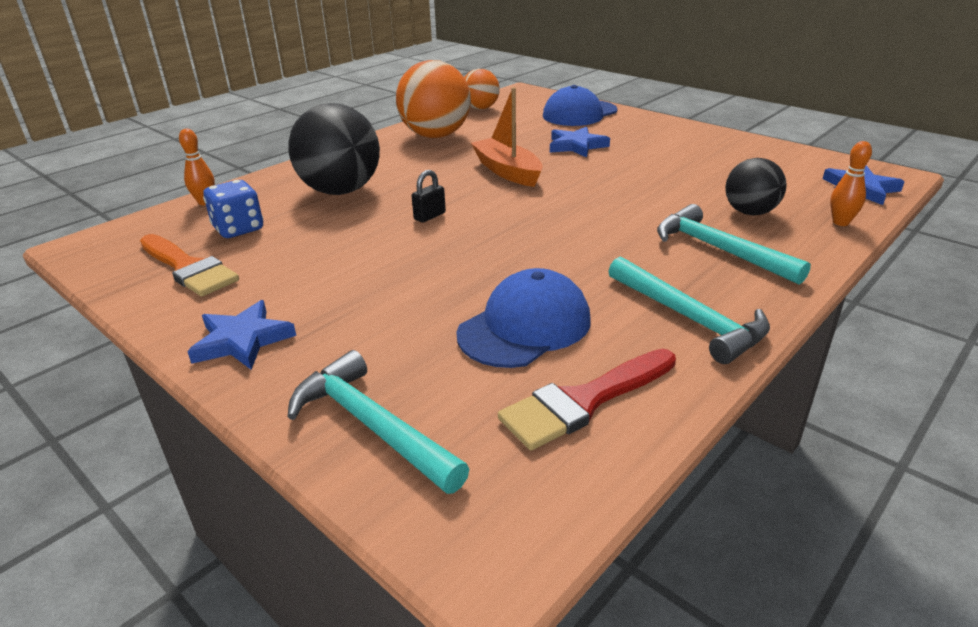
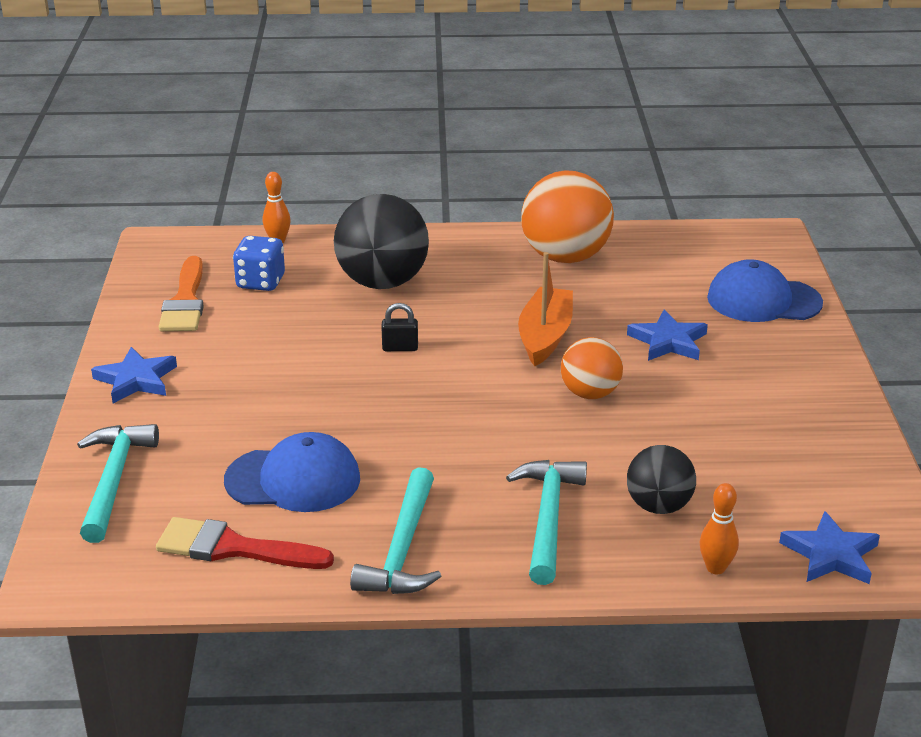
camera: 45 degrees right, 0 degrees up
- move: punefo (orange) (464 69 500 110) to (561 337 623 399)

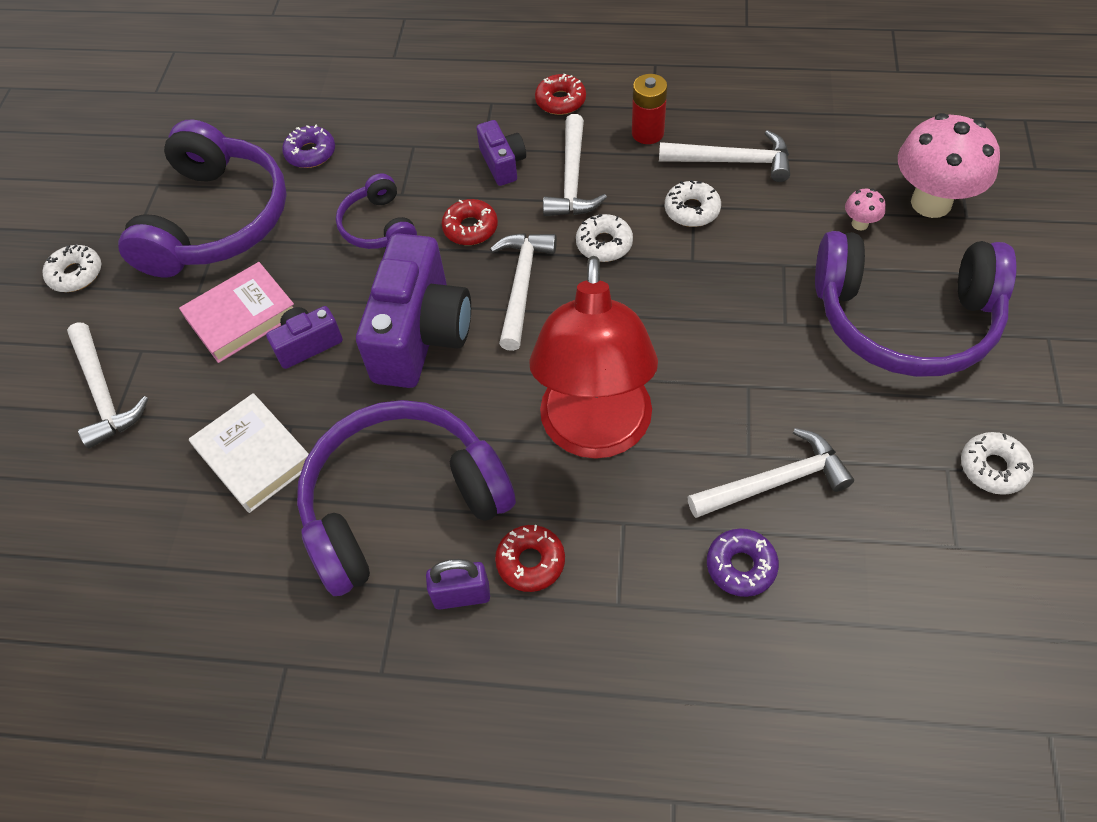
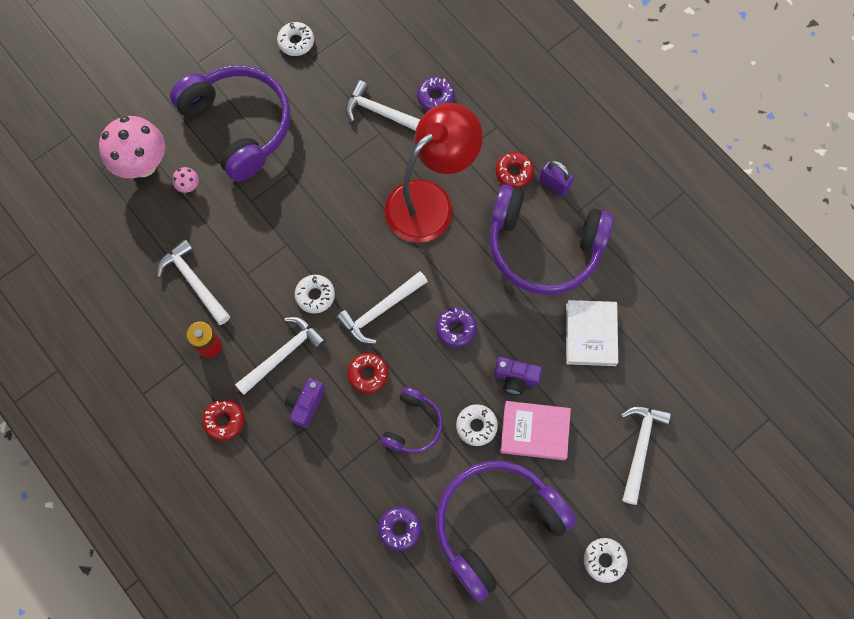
camera: 140 degrees left, 15 degrees up
- replace: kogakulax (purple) (356 233 471 388) to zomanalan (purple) (436 308 477 347)
- move: zomanalan (white) (665 180 721 227) to (456 404 498 446)

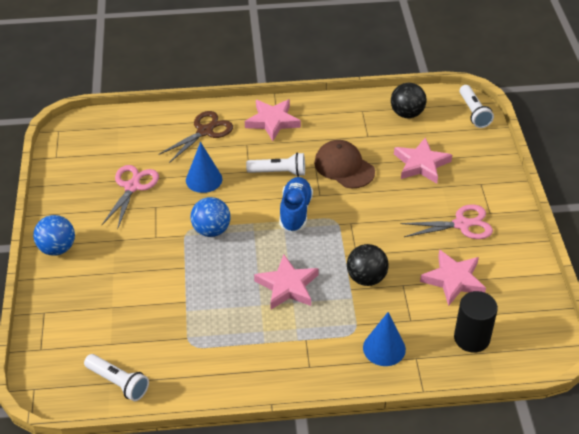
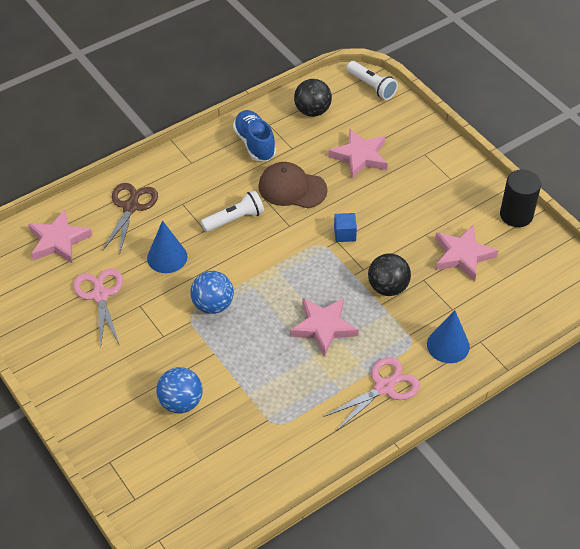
camera: 30 degrees left, 5 degrees up
- move: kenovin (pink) (245 99 301 141) to (28 209 92 263)
- move: punefo (blue) (33 215 75 256) to (156 367 203 414)
- move: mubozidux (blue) (279 177 313 232) to (233 110 276 161)
- move: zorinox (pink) (400 204 493 239) to (324 357 420 430)
- insert: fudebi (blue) (334 213 357 242)
- move: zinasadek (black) (454 291 498 353) to (500 169 541 227)
- delete: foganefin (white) (84 354 149 401)

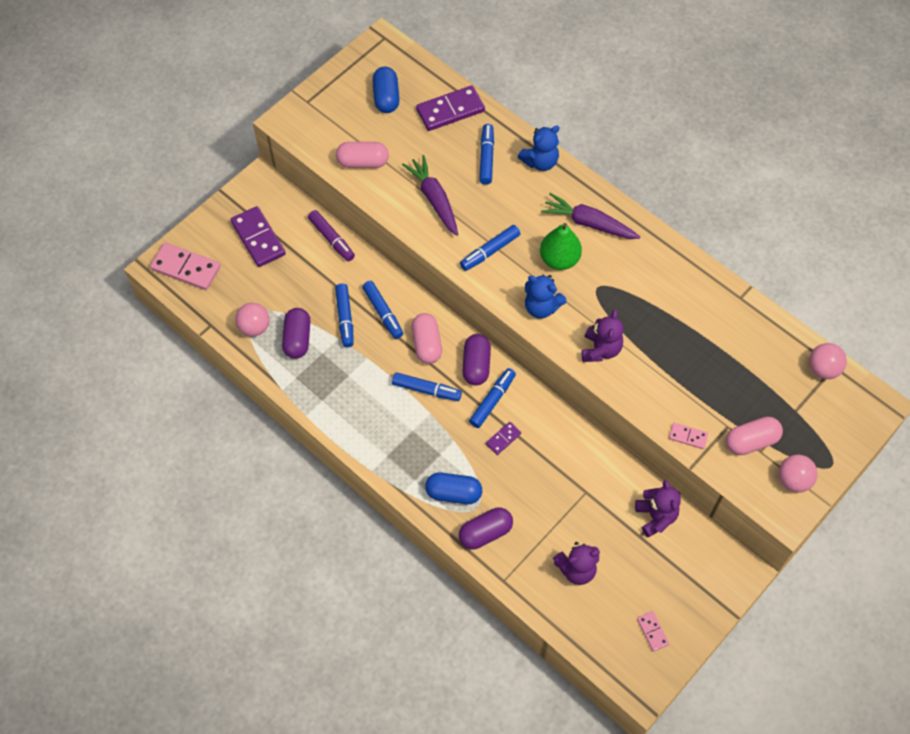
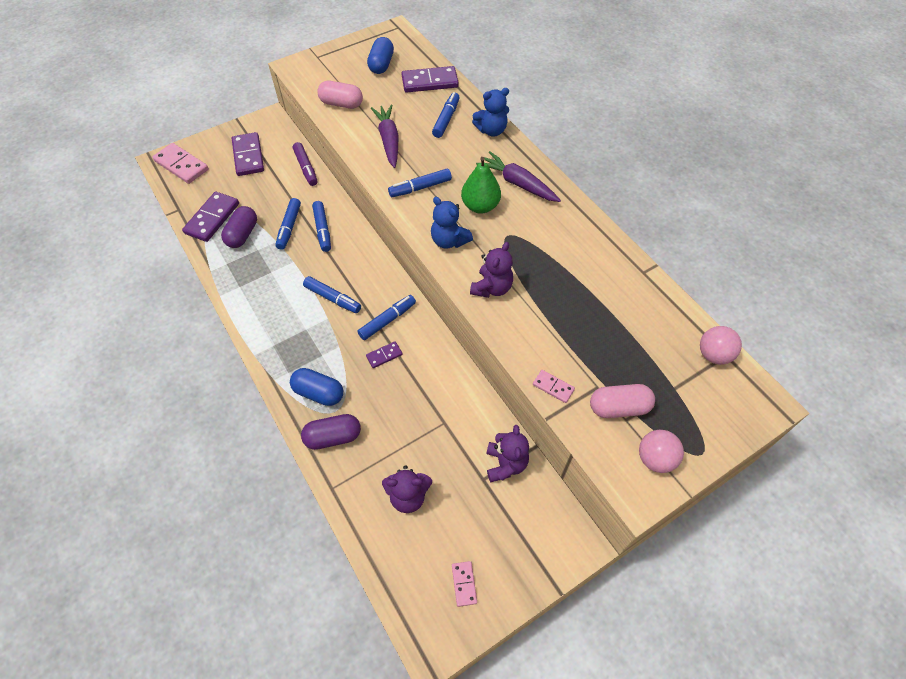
camera: 15 degrees right, 5 degrees down
- replace: punefo (pink) (235 303 270 337) to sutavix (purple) (182 192 239 242)
- delete: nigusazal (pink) (412 313 442 364)
- delete: nigusazal (purple) (462 334 491 385)

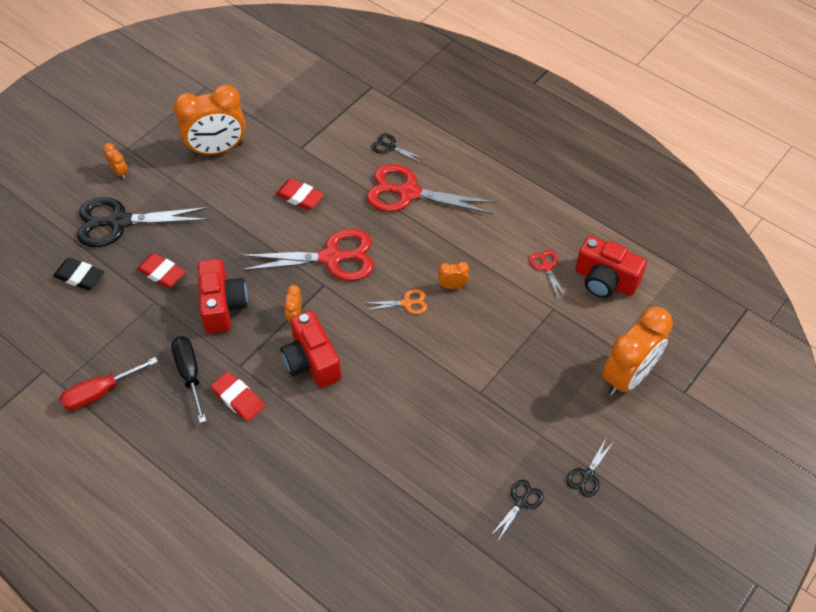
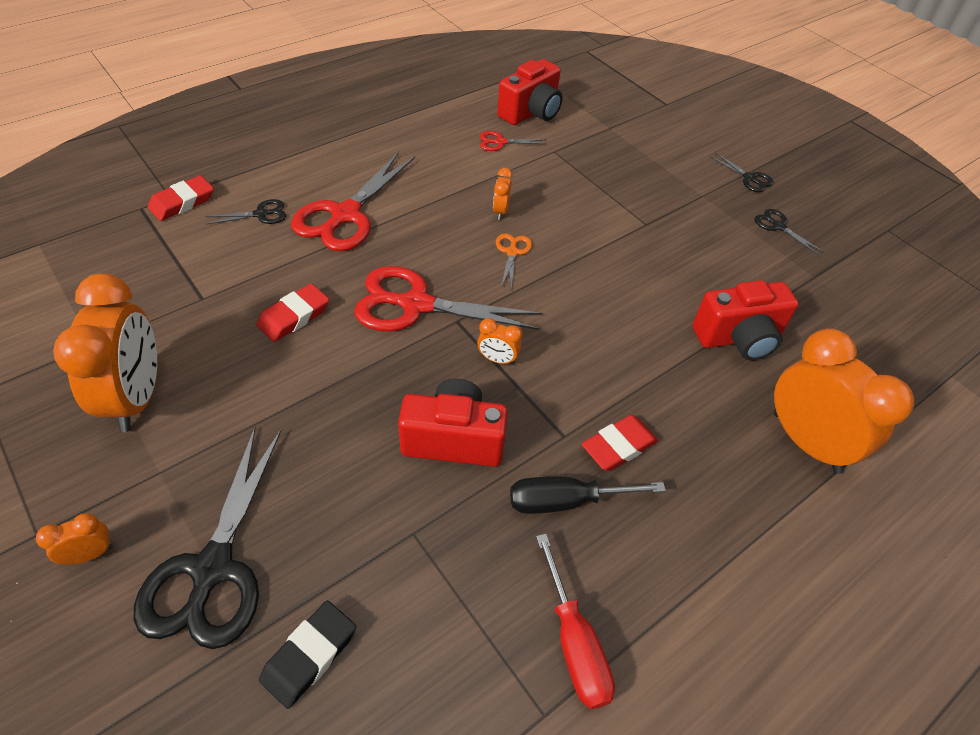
camera: 80 degrees left, 5 degrees down
- move: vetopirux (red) (137 253 186 288) to (148 175 214 221)
- rotate: zorinox (black) (371 134 425 164) = (205 199 286 224) 150 degrees counterclockwise
- rotate: zorinox (red) (240 229 374 281) = (354 266 542 331) 90 degrees counterclockwise
- move: kogakulax (red) (280 311 341 388) to (692 280 798 360)
- move: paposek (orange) (602 307 673 396) to (774 328 914 474)

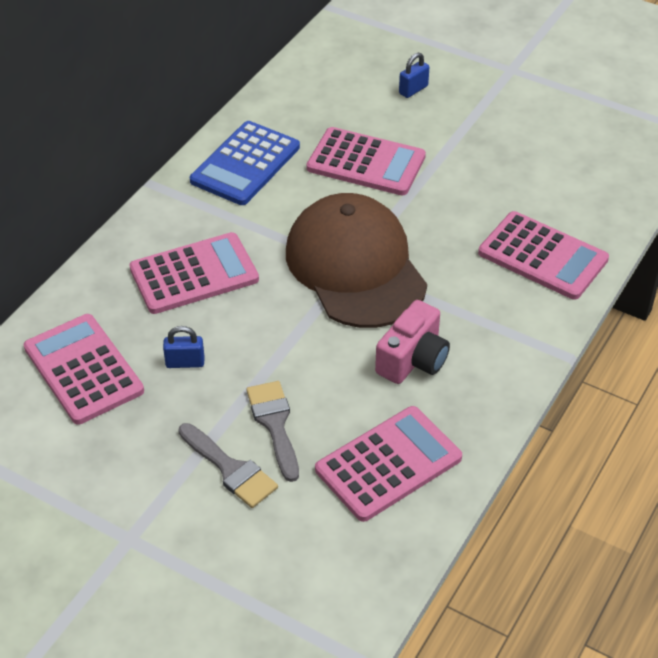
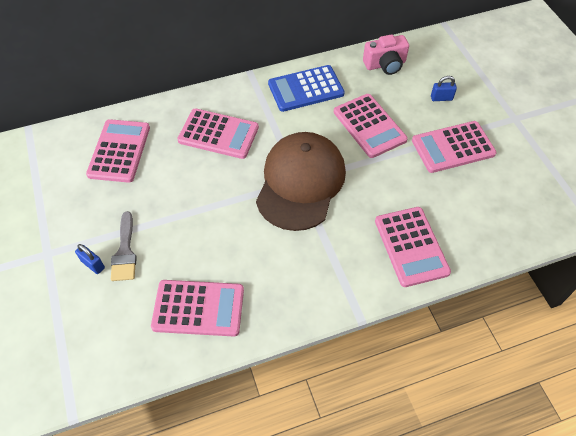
camera: 40 degrees right, 10 degrees up
- move: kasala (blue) (163 326 205 368) to (75 244 105 274)
- move: kogakulax (pink) (375 300 450 384) to (363 34 409 75)
- insert: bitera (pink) (412 121 497 173)
- delete: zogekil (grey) (246 381 299 482)

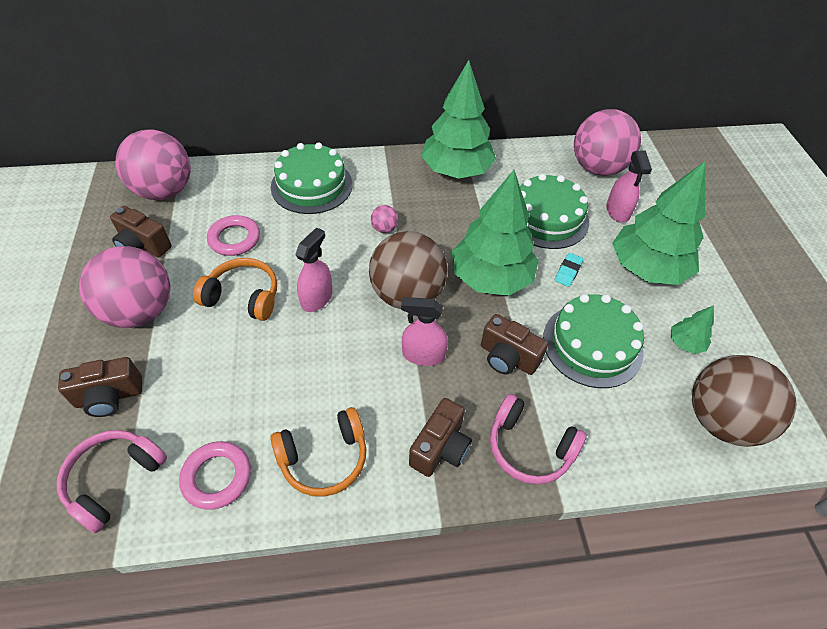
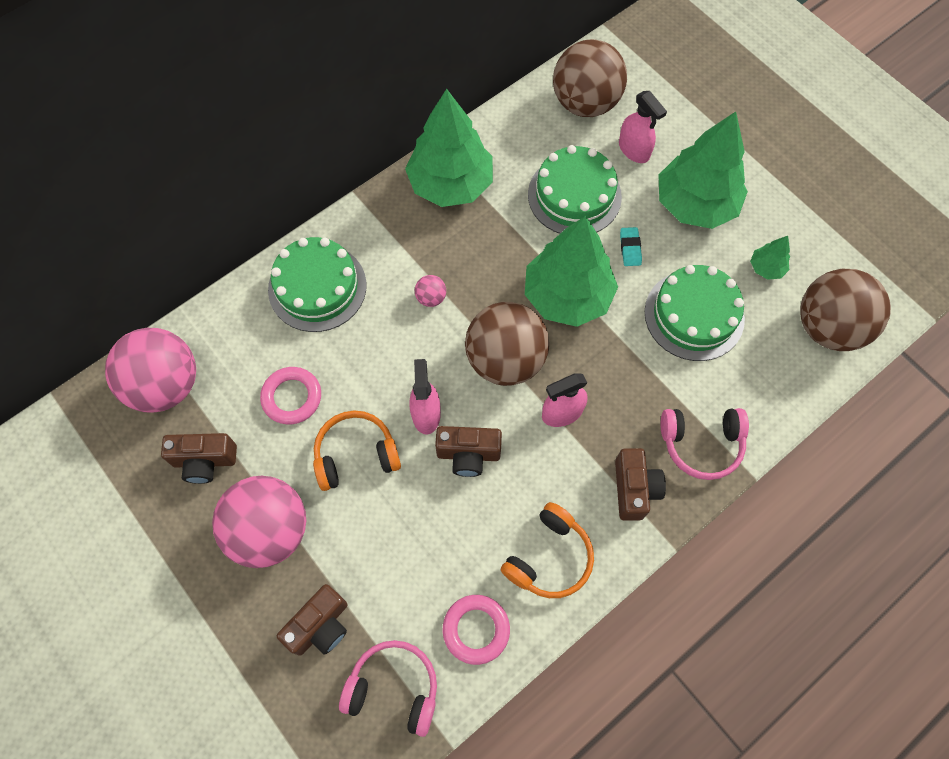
camera: 30 degrees left, 15 degrees up
- rotate: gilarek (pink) (57 430 167 533) = (339 640 437 737) 105 degrees clockwise
- move: kogakulax (brown) (481 314 548 375) to (435 426 502 477)
- recolor: punefo (pink) (574 109 641 176) to punefo (brown) (553 39 627 117)

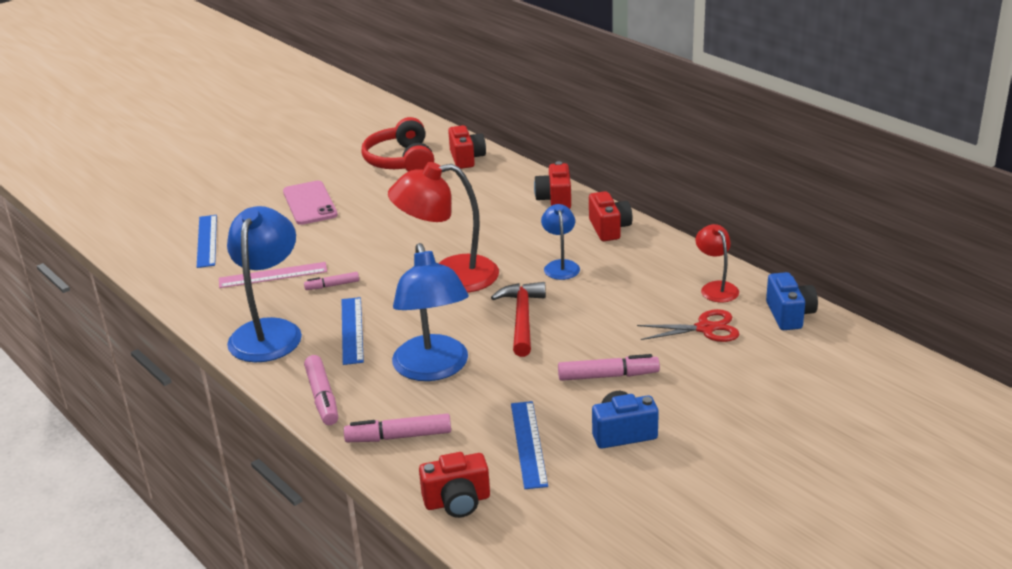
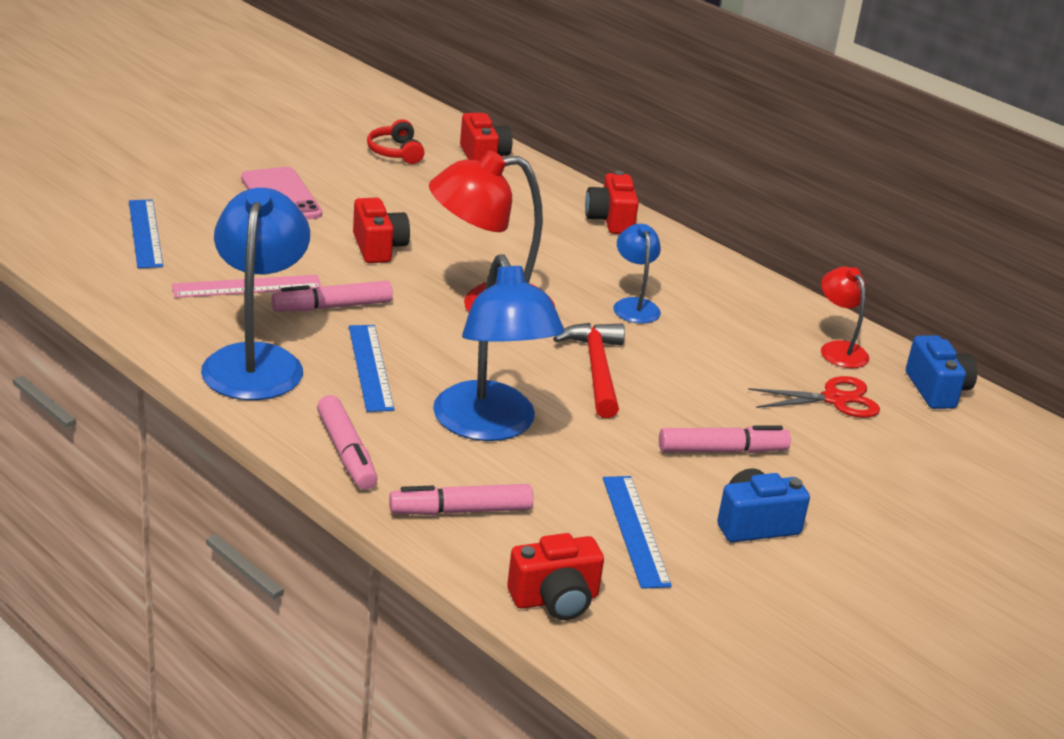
camera: 10 degrees left, 0 degrees up
- resize: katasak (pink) (304 272 359 290) = (271 281 393 312) x1.62
- move: kogakulax (red) (589 191 633 241) to (353 198 410 263)
- resize: gilarek (red) (362 117 434 171) = (367 119 424 164) x0.57

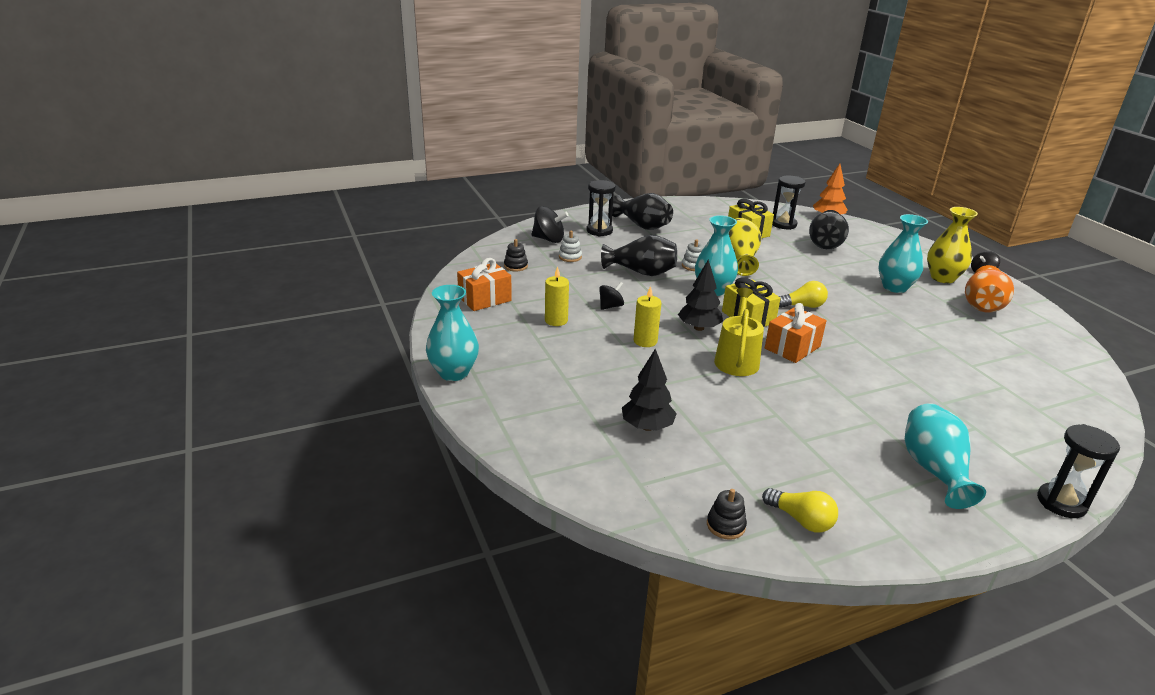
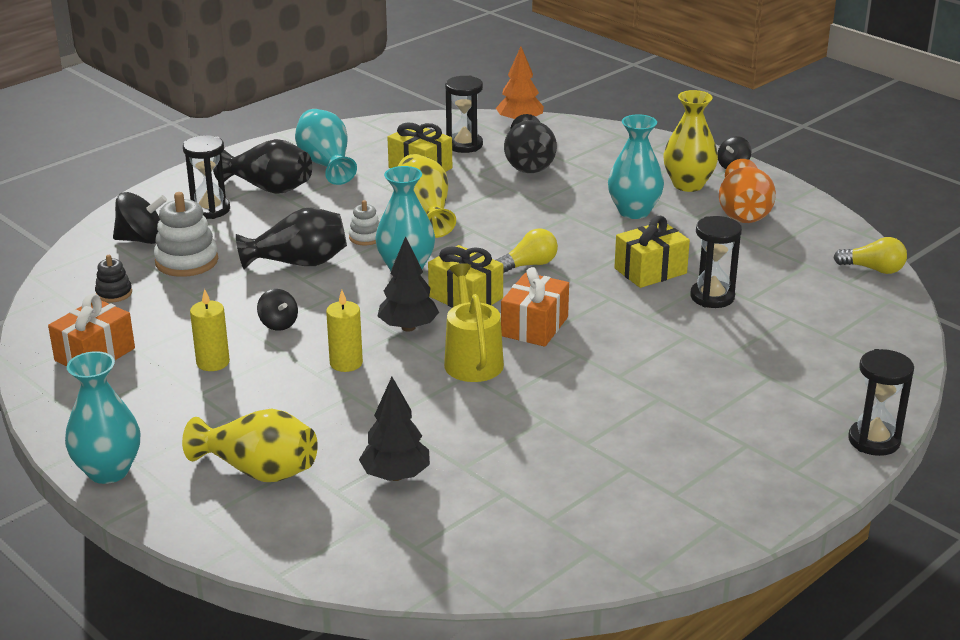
camera: 20 degrees left, 0 degrees up
- resize: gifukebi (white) (559 231 582 262) = (154 192 218 277) x1.81
- insert: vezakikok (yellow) (182 408 318 482)
- rotate: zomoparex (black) (599 282 624 310) = (257 289 298 331) 120 degrees clockwise
- move: vezakikok (turquoise) (905 403 986 509) to (295 109 357 185)
- insert: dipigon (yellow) (614 216 690 288)
- insert: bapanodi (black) (690 216 742 308)
- move: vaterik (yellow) (762 488 838 532) to (833 237 907 274)
- delete: gifukebi (black) (707 489 747 540)

